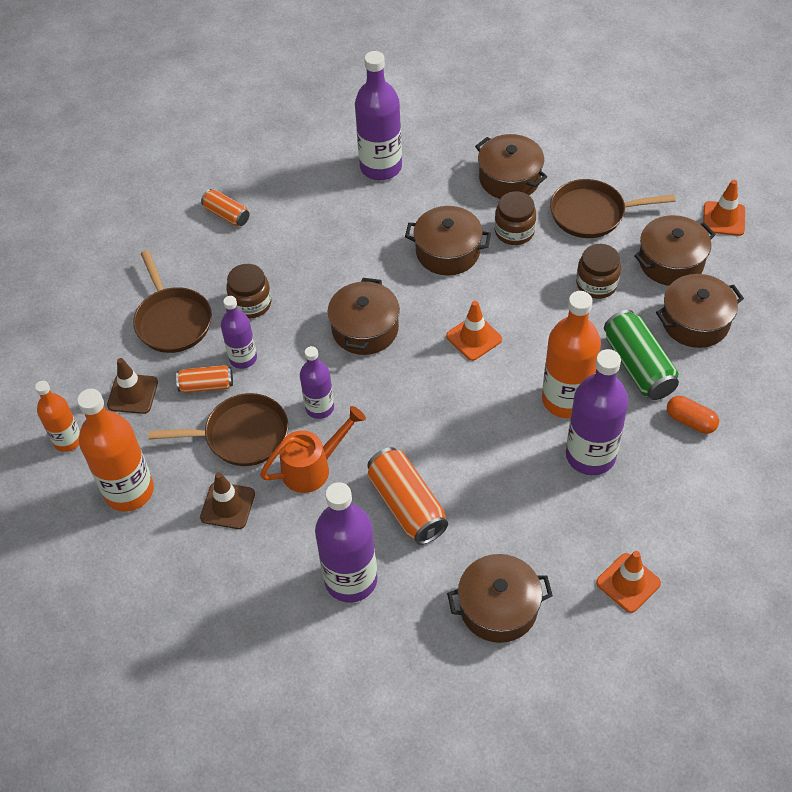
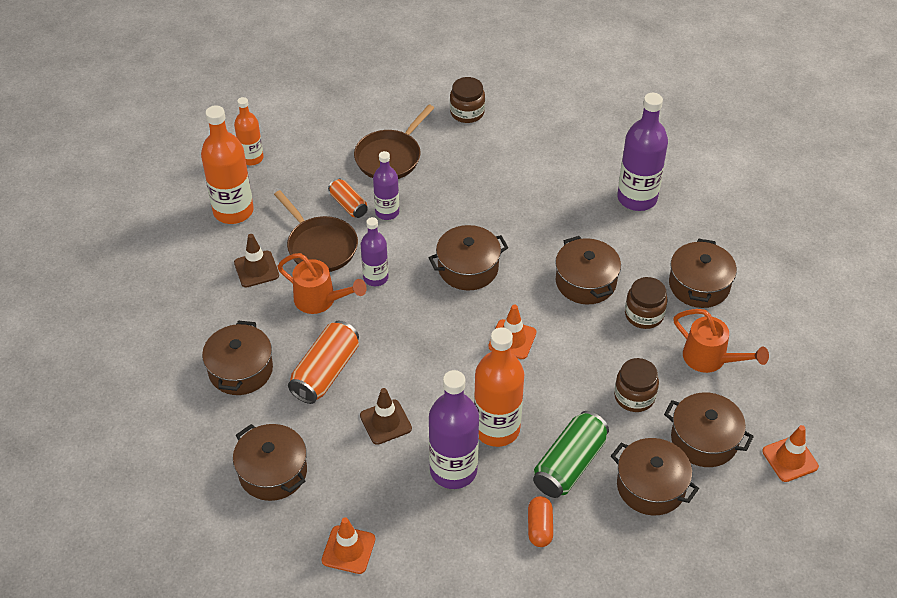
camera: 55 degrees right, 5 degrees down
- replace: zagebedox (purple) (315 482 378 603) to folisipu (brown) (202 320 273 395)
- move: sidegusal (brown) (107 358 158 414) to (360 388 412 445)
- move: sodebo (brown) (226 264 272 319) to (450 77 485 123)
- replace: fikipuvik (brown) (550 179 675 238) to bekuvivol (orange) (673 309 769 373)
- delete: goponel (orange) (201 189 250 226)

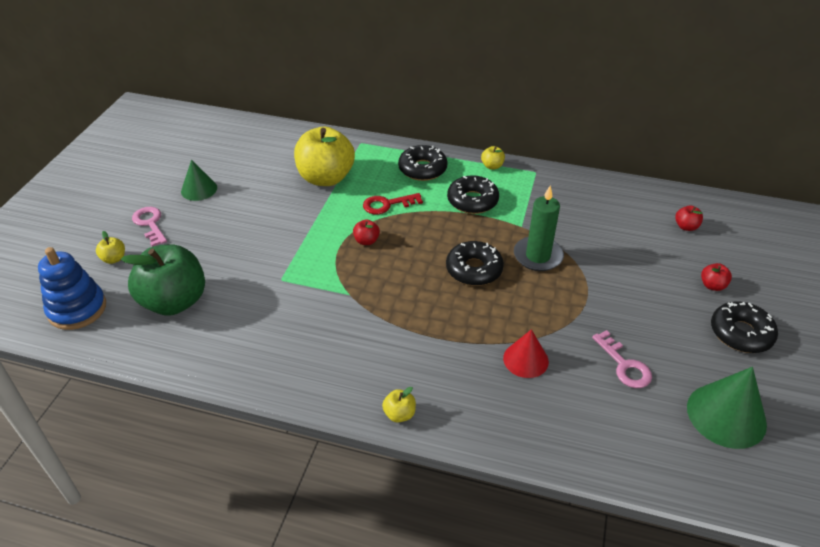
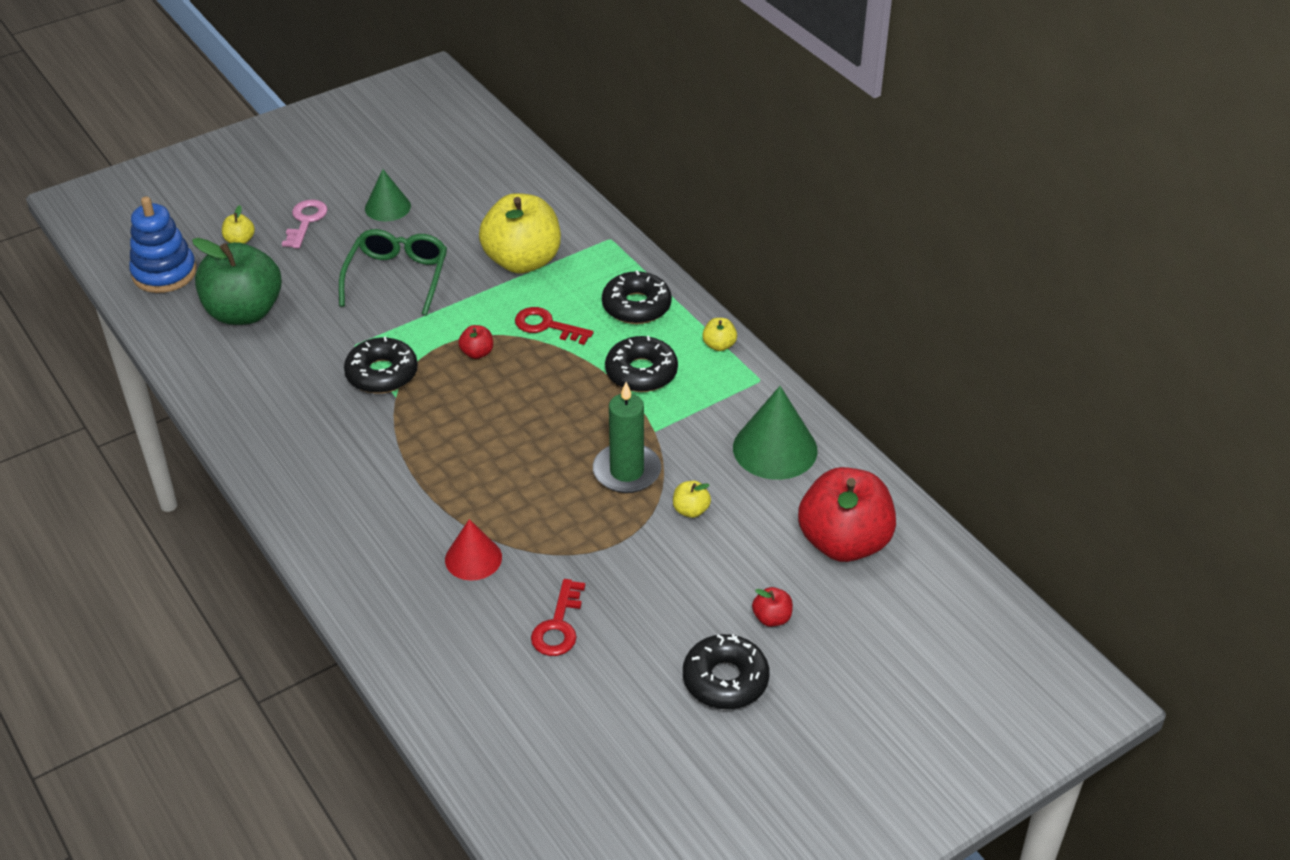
camera: 40 degrees right, 0 degrees up
- insert: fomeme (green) (339 229 447 316)
- move: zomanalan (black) (446 241 504 286) to (344 336 418 394)
- recolor: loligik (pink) (592 330 652 388) to loligik (red) (531 579 585 656)
- move: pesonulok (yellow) (382 387 416 423) to (673 481 711 518)
- move: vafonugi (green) (687 367 767 449) to (733 386 818 480)
- resize: pesonulok (red) (675 205 703 231) = (798 467 896 562) x2.47

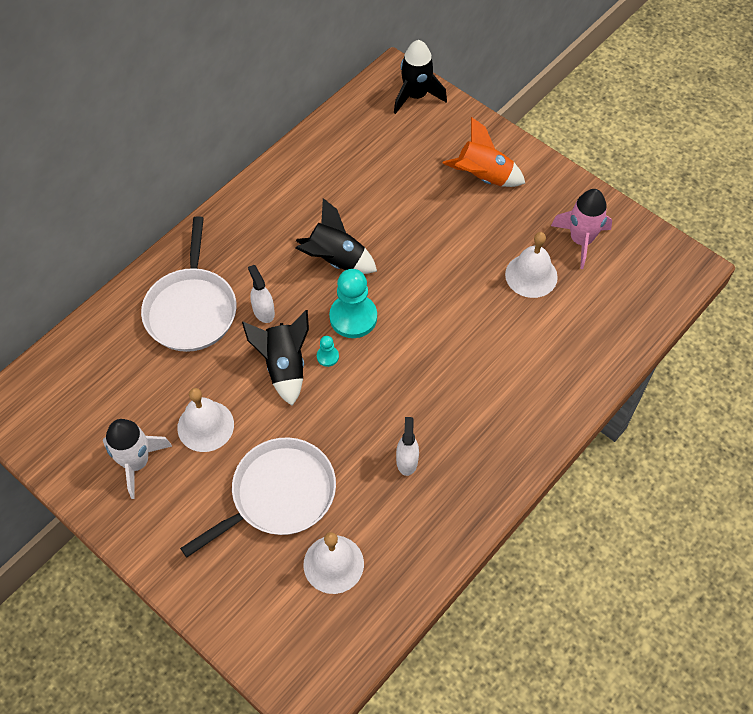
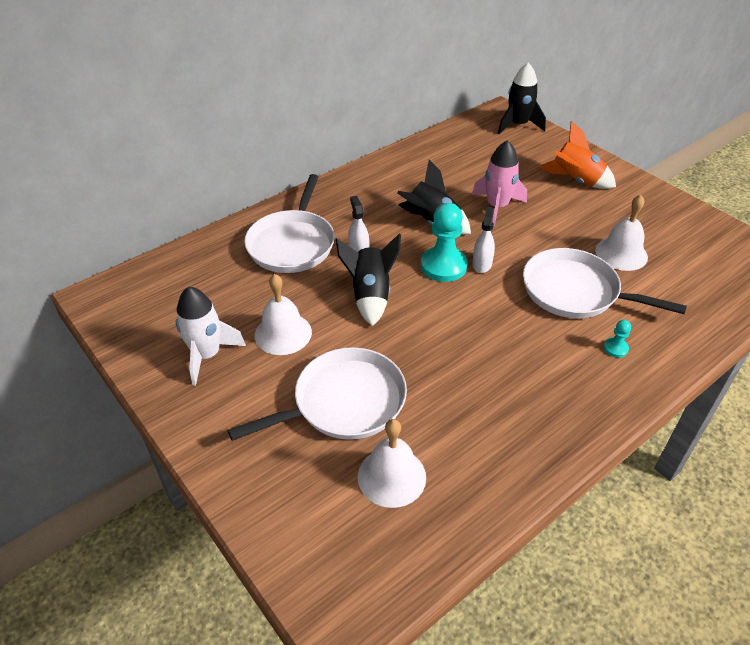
camera: 10 degrees right, 15 degrees down
- move: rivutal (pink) (551 189 612 269) to (472 140 527 226)
- move: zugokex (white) (396 417 419 476) to (472 207 495 273)
- insert: fikipuvik (white) (523 248 687 318)
- move: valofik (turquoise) (317 336 339 367) to (604 320 631 358)

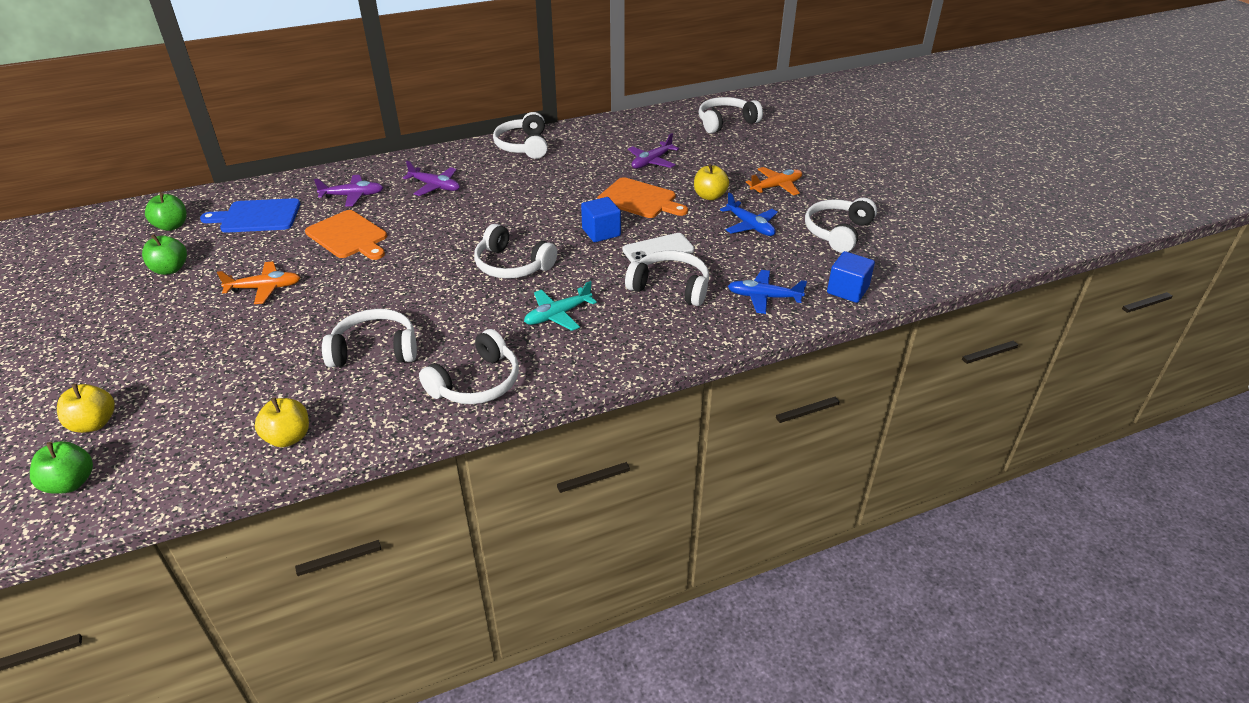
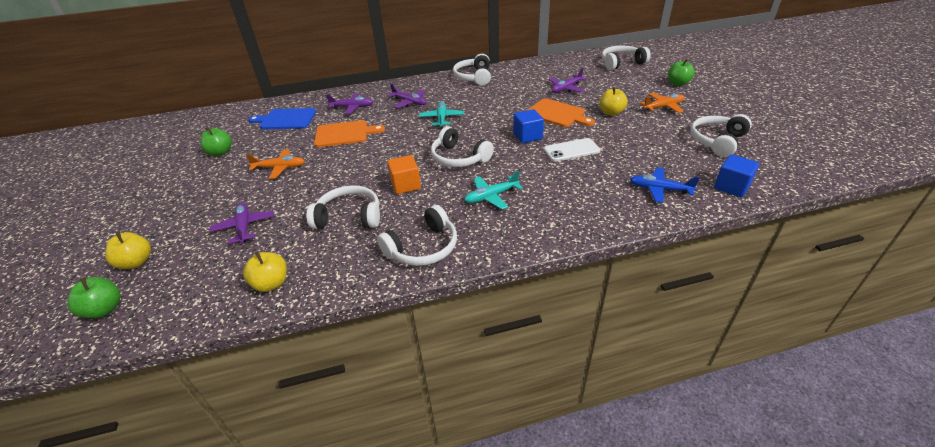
camera: 10 degrees right, 0 degrees up
- insert: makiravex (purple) (210 202 274 244)
- rotate: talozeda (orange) (305 210 387 260) = (314 120 385 147) 60 degrees counterclockwise
- insert: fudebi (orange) (387 155 421 194)
- insert: makiravex (turquoise) (419 101 464 128)
- move: pesonulok (green) (145 192 187 231) to (668 59 695 86)
- delete: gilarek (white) (625 250 709 306)
- delete: makiravex (blue) (720 192 778 236)

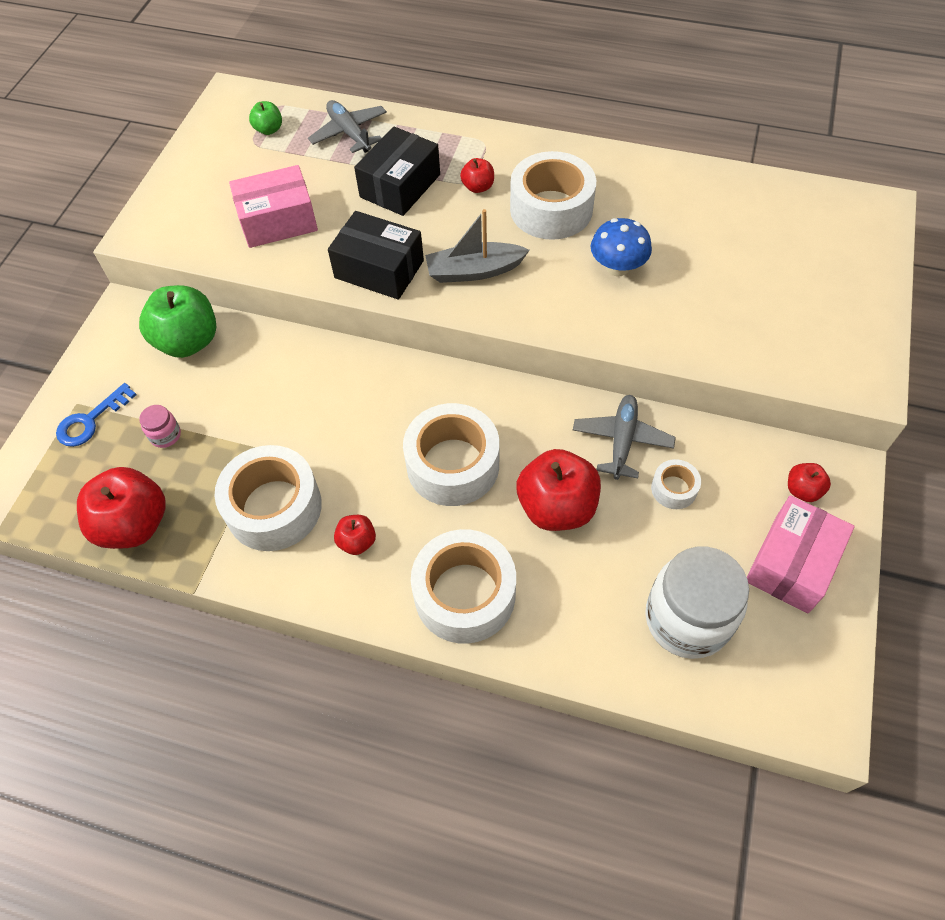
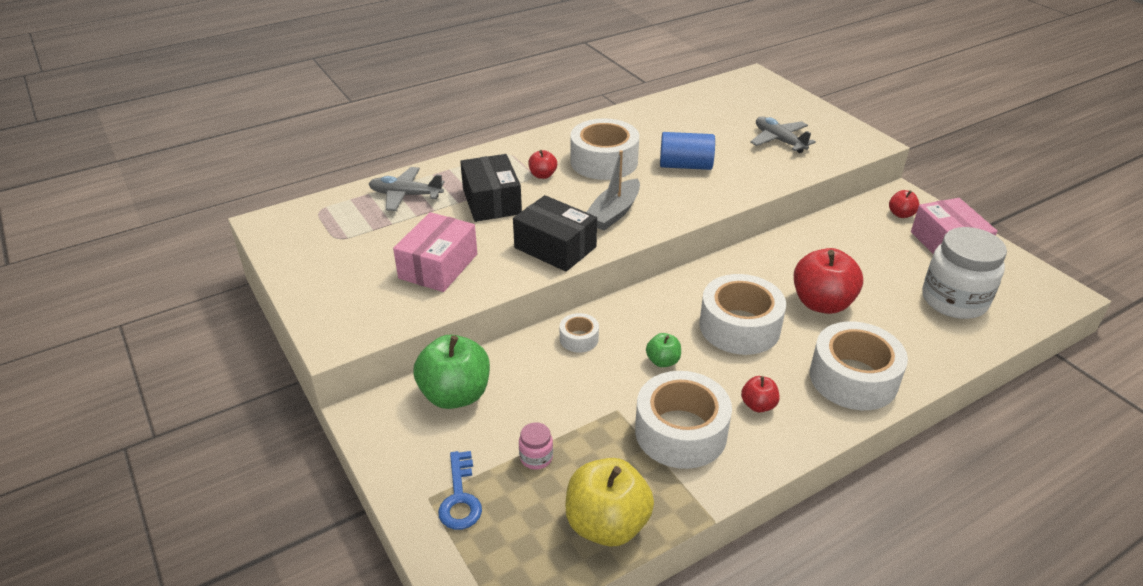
camera: 50 degrees left, 20 degrees down
- rotate: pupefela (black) (328 211 424 300) = (513 195 597 272) 60 degrees clockwise
- move: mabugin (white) (651 459 701 509) to (560 313 599 353)
- recolor: pesonulok (red) (77 467 166 549) to pesonulok (yellow) (565 458 654 546)
- move: pesonulok (green) (249 101 282 135) to (646 333 681 367)
- replace: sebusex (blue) (591 218 652 276) to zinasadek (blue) (660 132 715 170)
- move: makiravex (grey) (573 395 676 480) to (750 117 816 153)

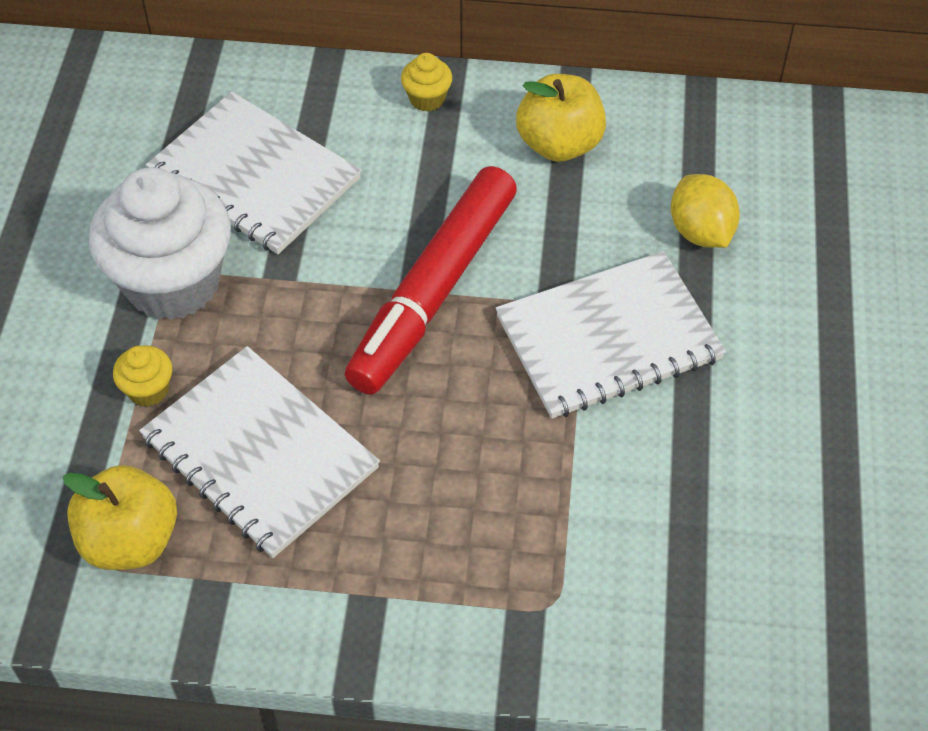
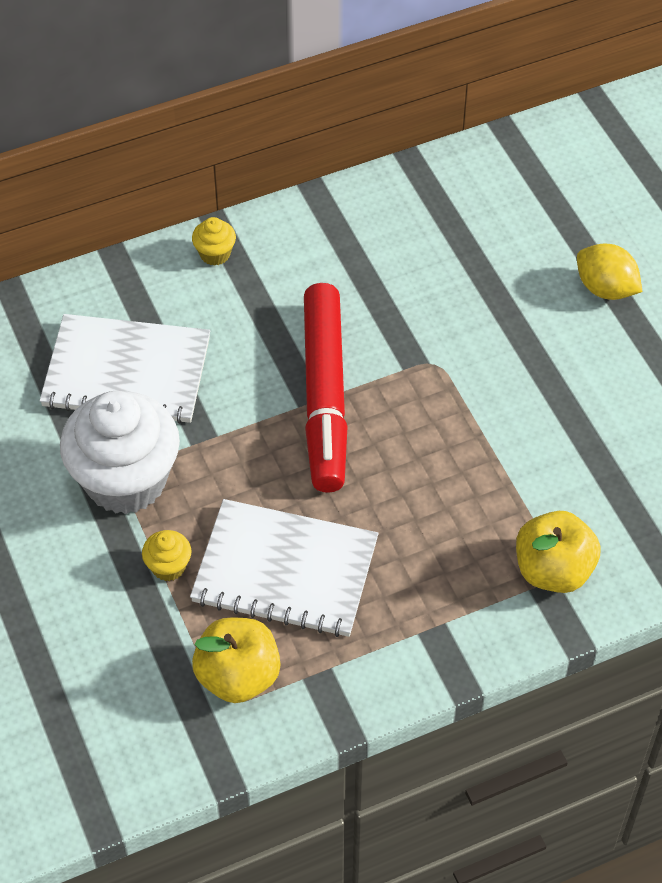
camera: 30 degrees left, 0 degrees up
- move: pesonulok (yellow) (516 74 606 162) to (516 511 601 593)
- move: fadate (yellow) (671 174 740 248) to (577 244 642 300)
- delete: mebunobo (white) (496 251 726 419)

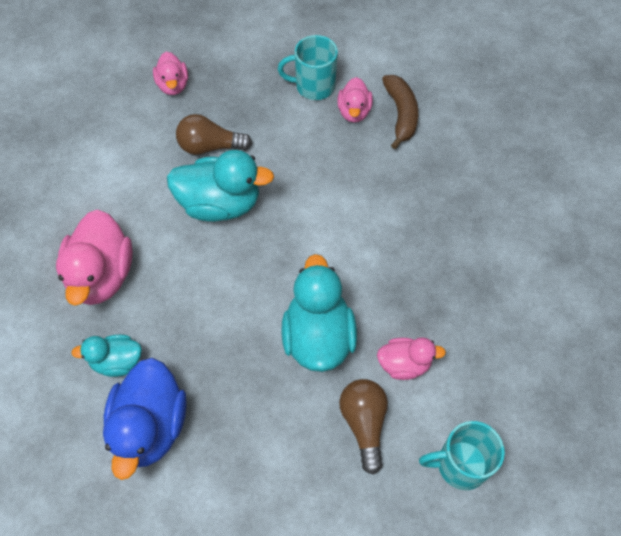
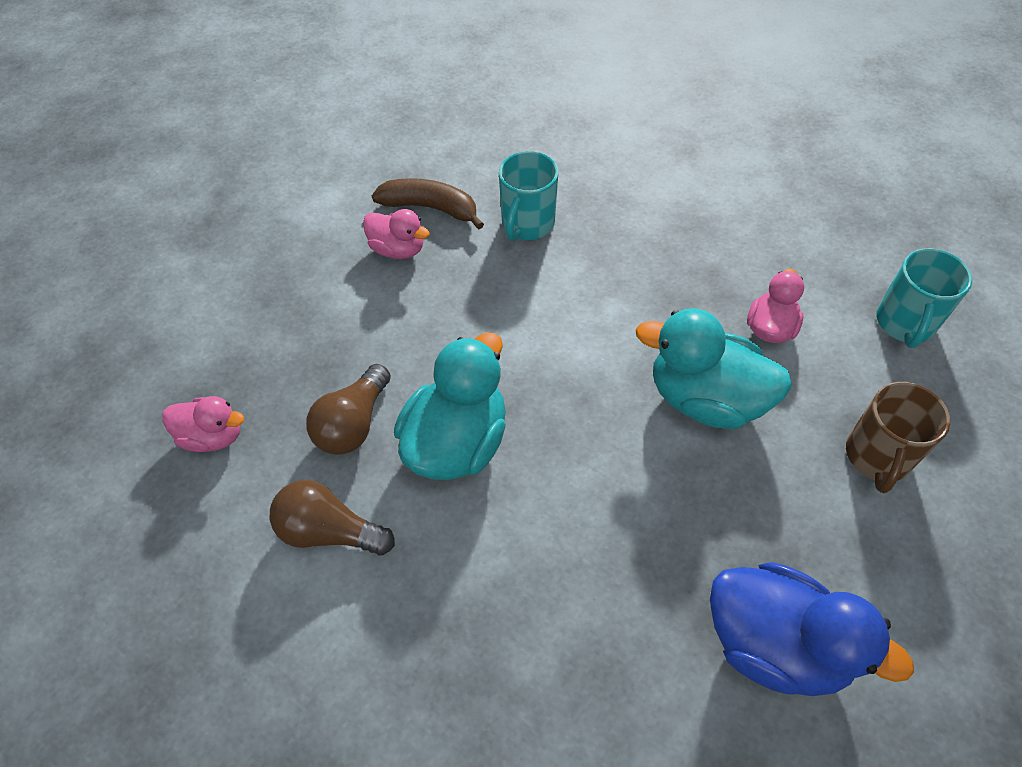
camera: 65 degrees left, 5 degrees down
- move: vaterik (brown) (339 379 388 475) to (270 480 395 556)
- move: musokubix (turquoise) (278 35 338 100) to (499 151 558 241)
- insert: musokubix (brown) (846 382 951 493)
- delete: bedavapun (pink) (56 210 133 306)
- delete: bedavapun (turquoise) (71 335 142 377)

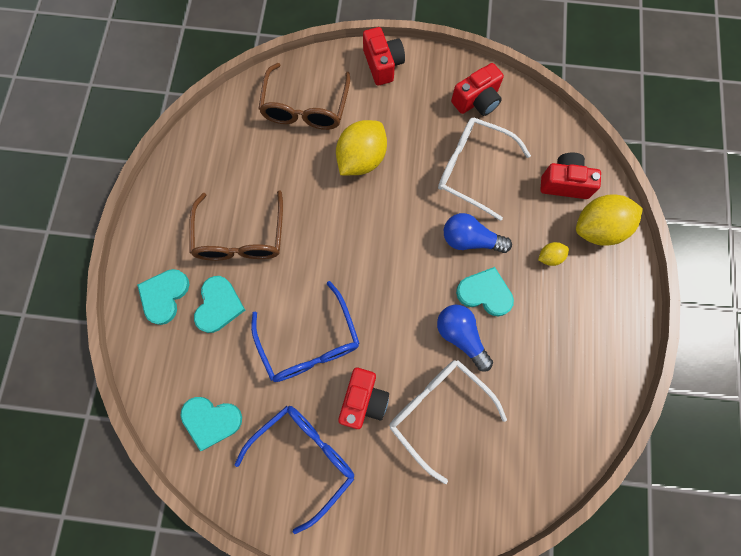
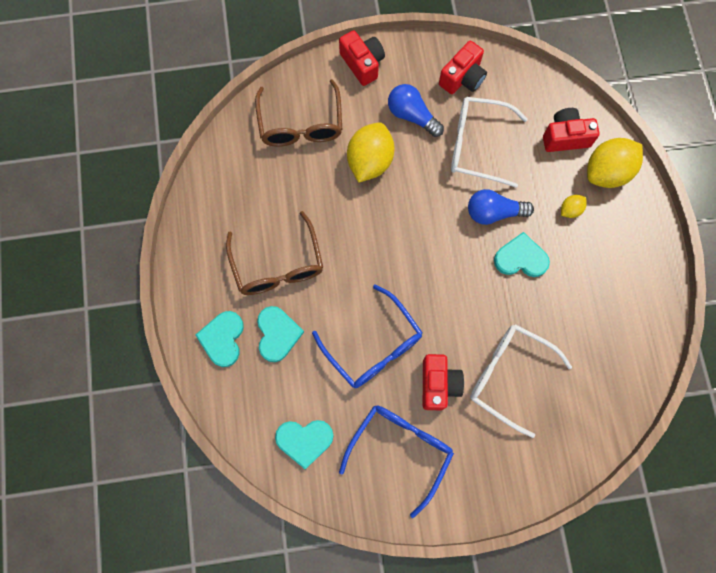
camera: 15 degrees left, 0 degrees up
- move: vaterik (blue) (437 305 493 372) to (388 84 444 137)

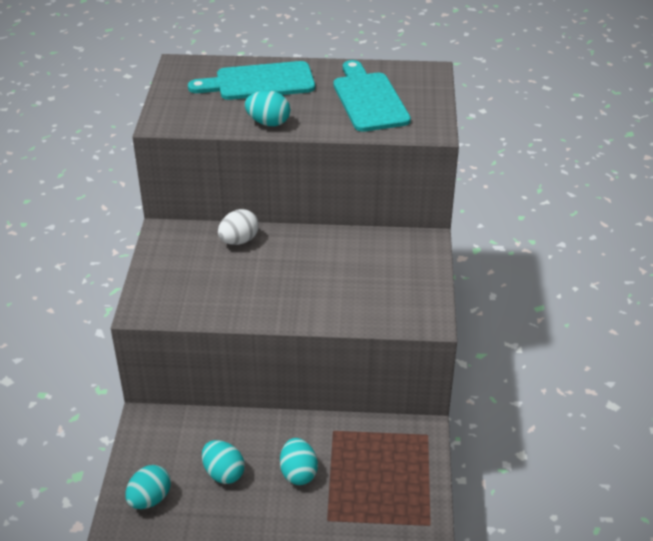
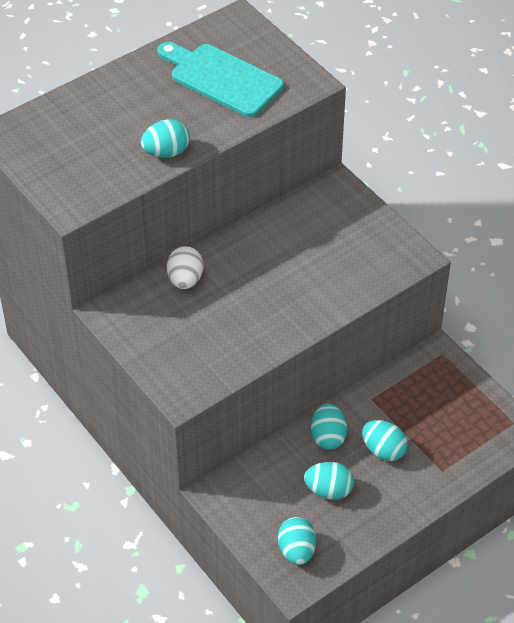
camera: 40 degrees left, 10 degrees up
- insert: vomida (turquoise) (311 403 347 450)
- delete: talozeda (turquoise) (188 61 315 100)

